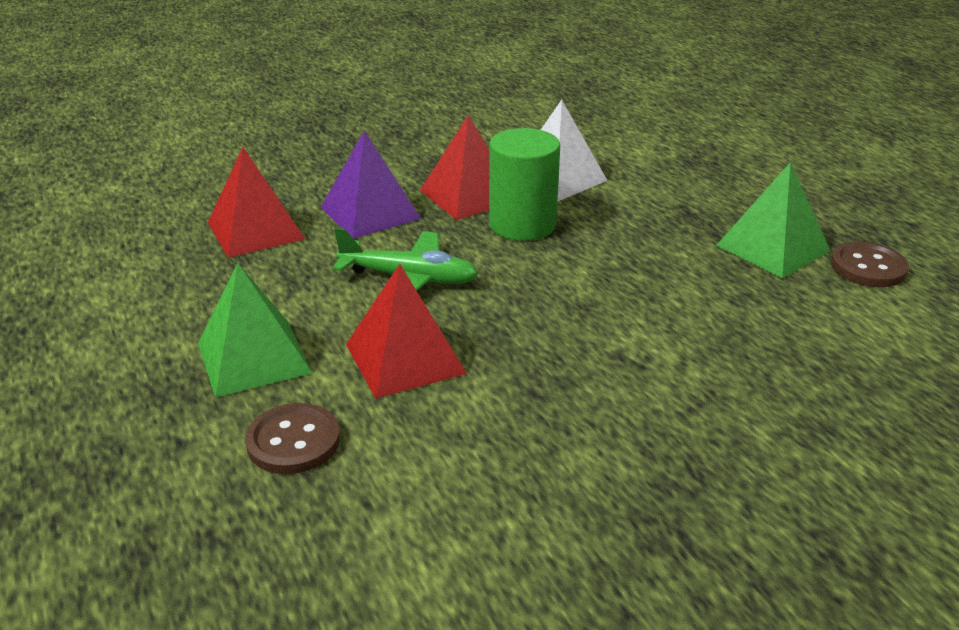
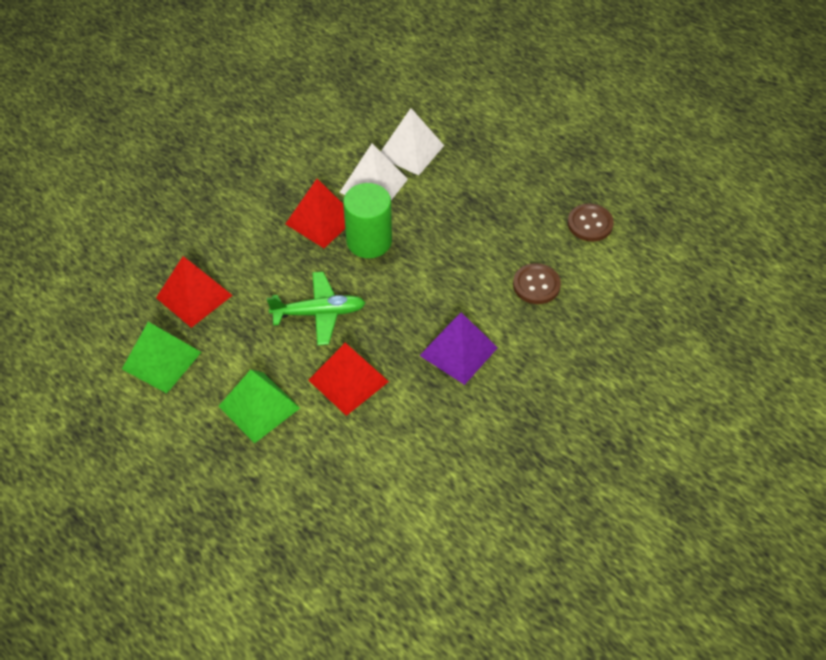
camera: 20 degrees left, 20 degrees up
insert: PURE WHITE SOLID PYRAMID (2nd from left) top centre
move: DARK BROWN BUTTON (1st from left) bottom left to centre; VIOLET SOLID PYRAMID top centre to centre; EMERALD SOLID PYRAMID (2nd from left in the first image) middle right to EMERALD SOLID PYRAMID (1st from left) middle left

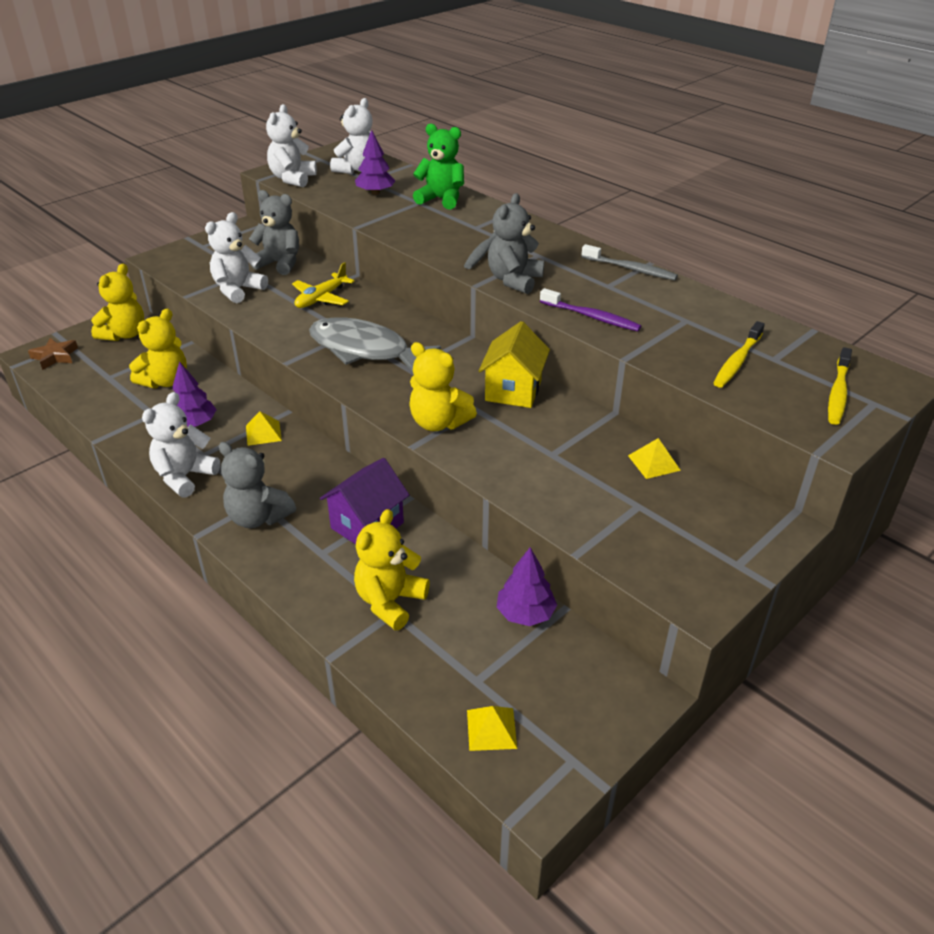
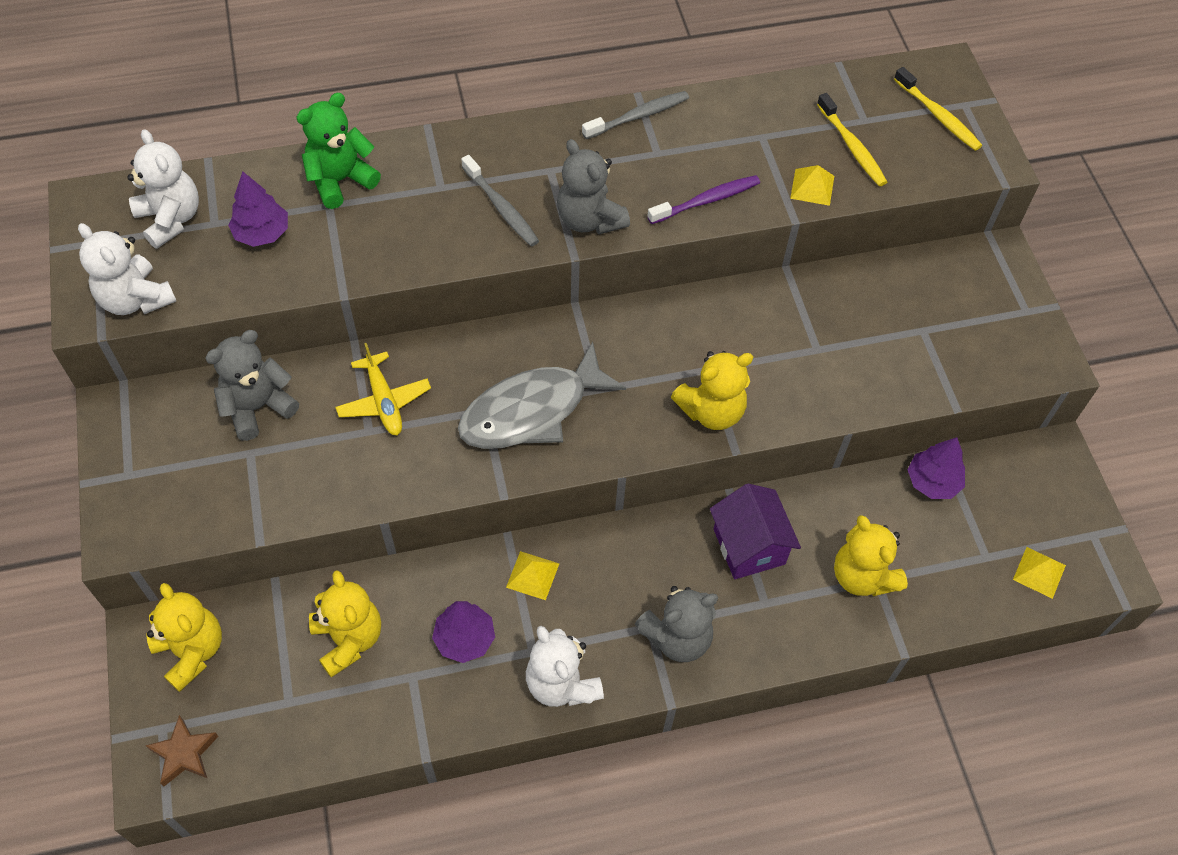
camera: 60 degrees left, 20 degrees up
delete: PURE WHITE TEDDY BEAR (2nd from left) top left; YELLOW TOY HOUSE centre
move: YELLOW SOLID PYRAMID (3rd from left in the first image) middle right to YELLOW SOLID PYRAMID (2nd from left) top right

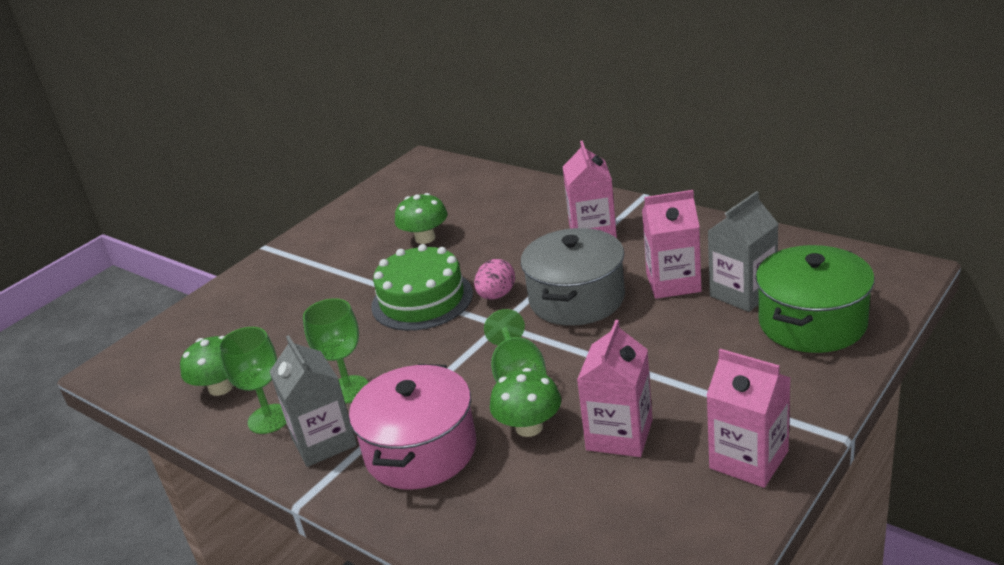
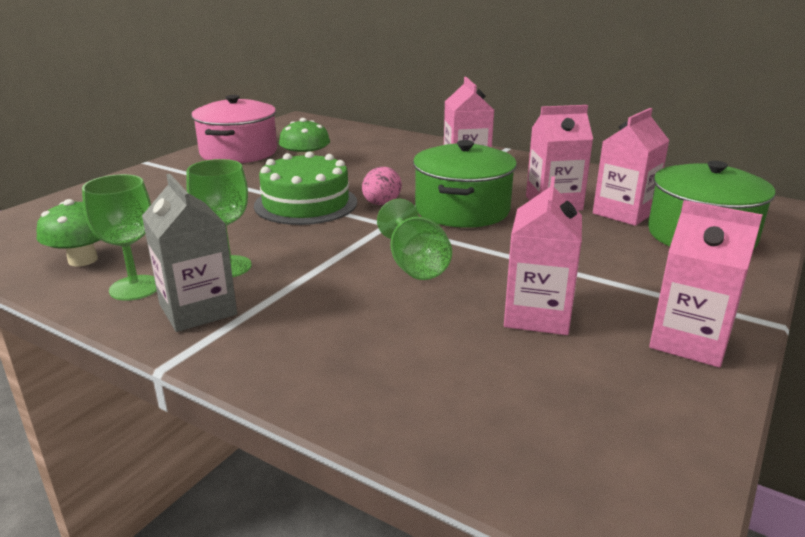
camera: 10 degrees left, 5 degrees down
delete: EMERALD MUSHROOM (3rd from left) bottom centre
move: ROSE-PINK STOCKPOT bottom centre to top left
recolor: ASH-GREY STOCKPOT centre to EMERALD STOCKPOT (1st from left) centre; ASH-GREY MILK CARTON (2nd from left) middle right to ROSE-PINK MILK CARTON (4th from left) top right

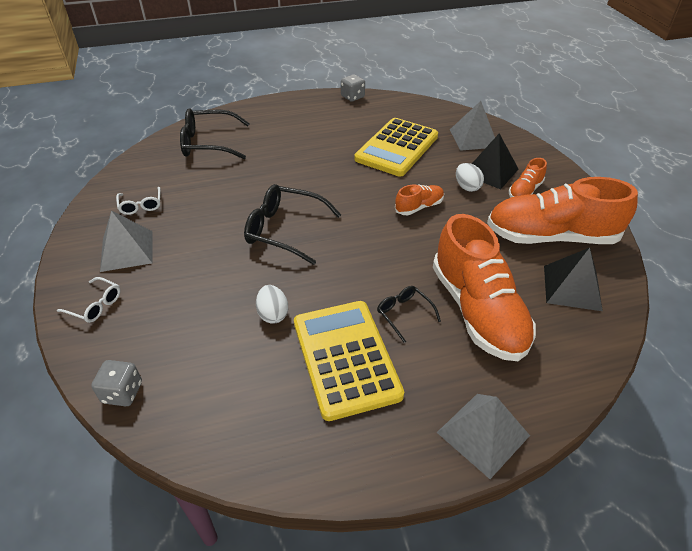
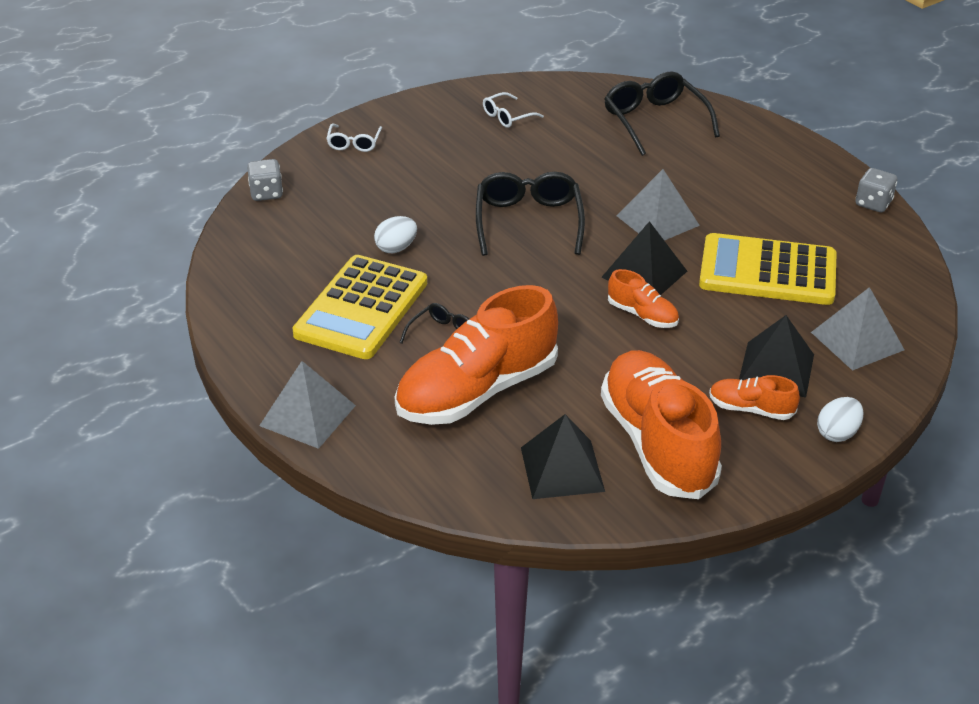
camera: 70 degrees right, 5 degrees down
insert: JET-BLACK SOLID PYRAMID (2nd from left) centre
move: ASH-GREY SOLID PYRAMID (1st from left in the first image) middle left to ASH-GREY SOLID PYRAMID (2nd from left) top right; PURE WHITE TOY EGG (2nd from left) top right to middle right
rotate: YELLOW CALCULATOR (1st from left) centre = centre 150 degrees clockwise

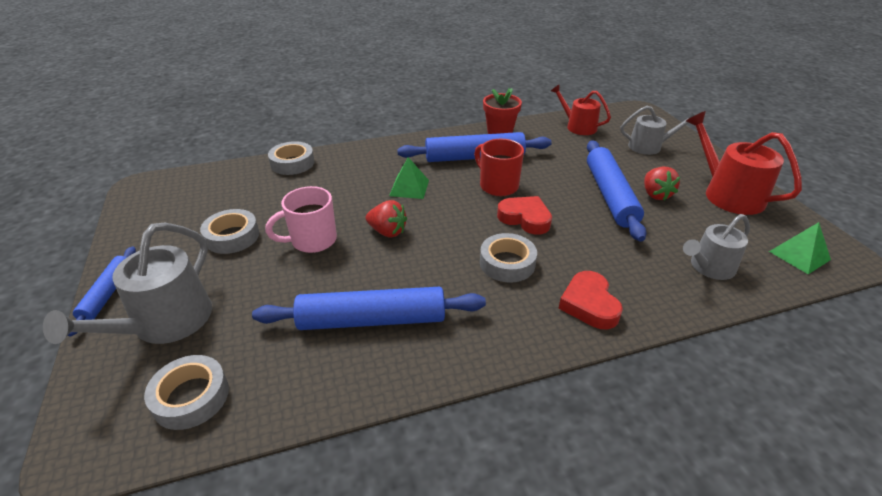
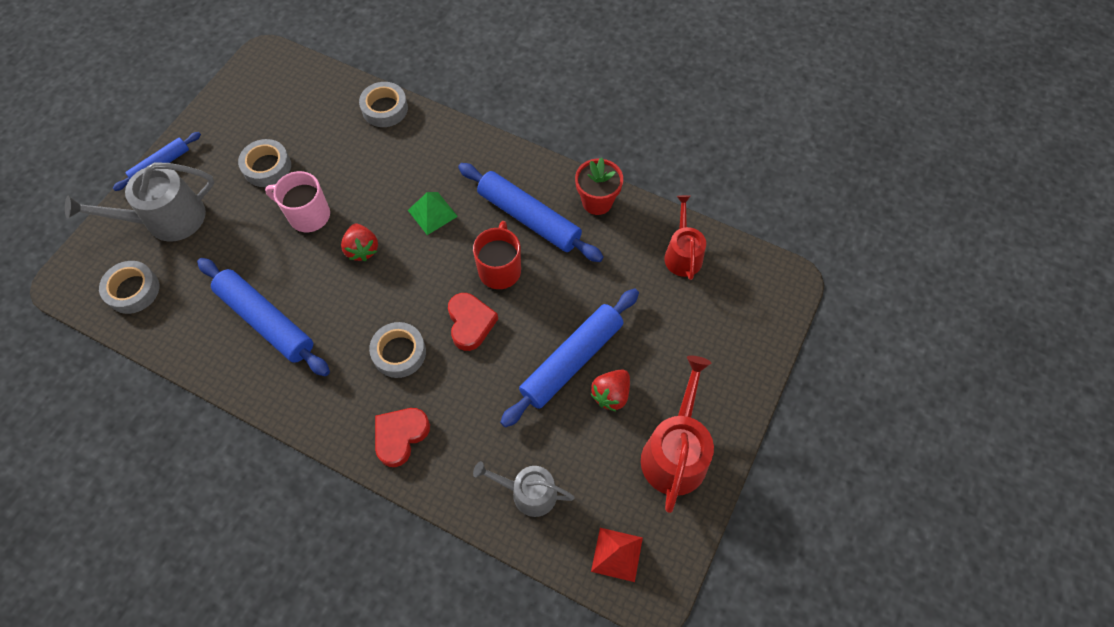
camera: 45 degrees right, 25 degrees up
delete: ASH-GREY WATERING CAN (2nd from left) top right
recolor: EMERALD SOLID PYRAMID (2nd from left) middle right to RED SOLID PYRAMID bottom centre

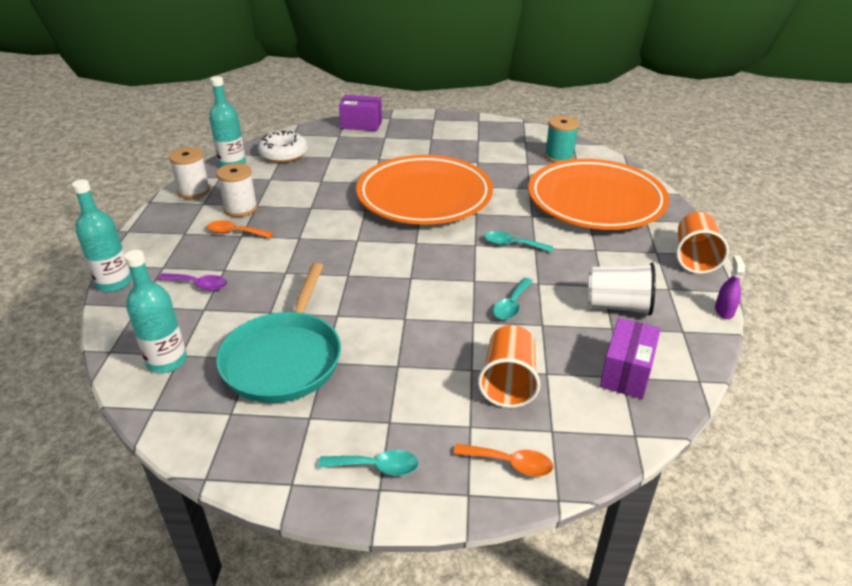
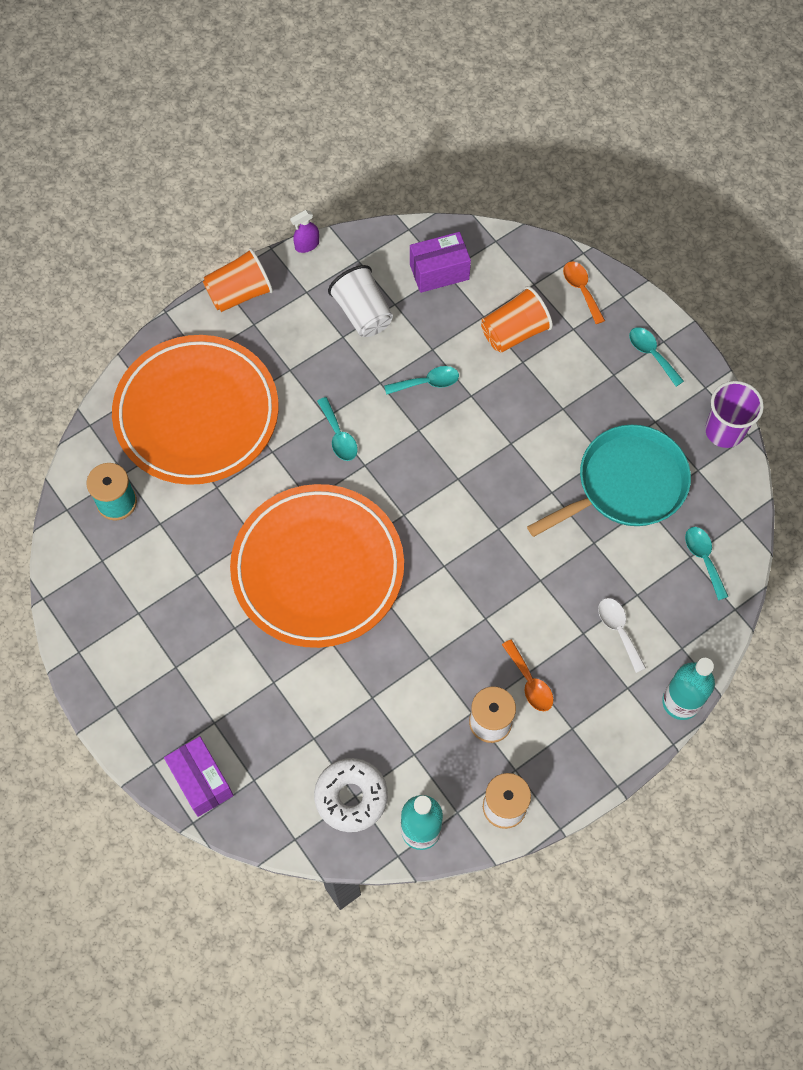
camera: 130 degrees left, 30 degrees up
insert: VIOLET BEAKER middle right
replace: TURQUOISE BOTTLE (2nd from left) middle left to TURQUOISE SPOON (4th from left) middle right
recolor: VIOLET SPOON middle left to PURE WHITE SPOON middle right

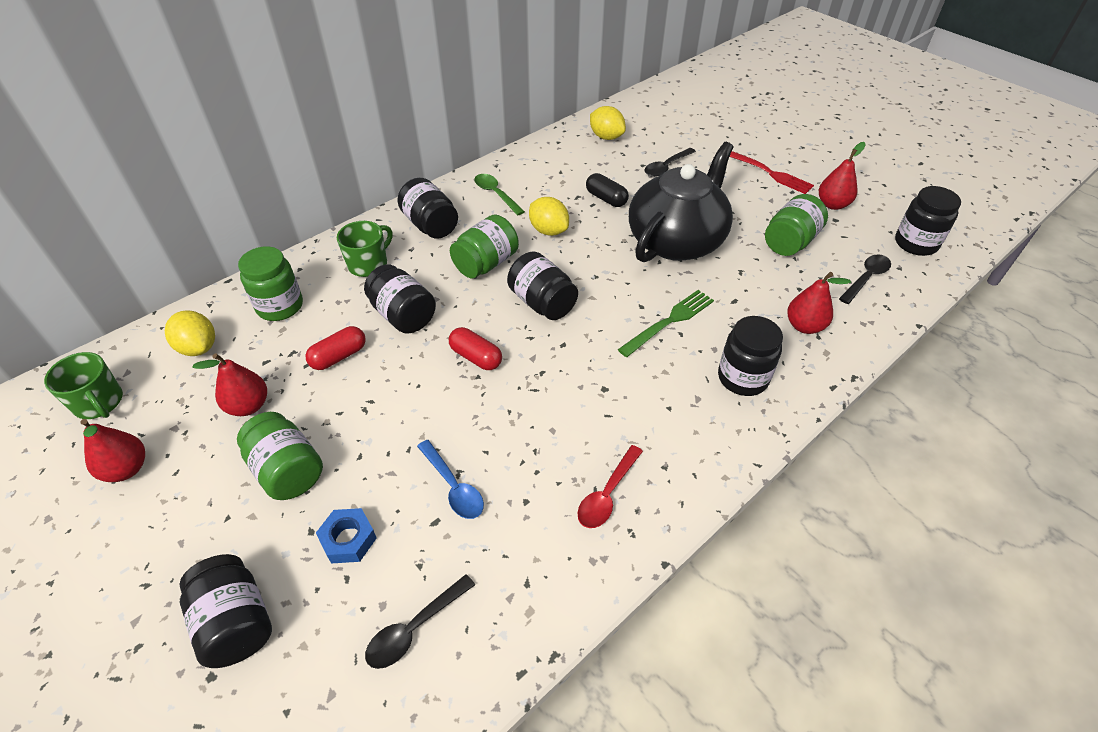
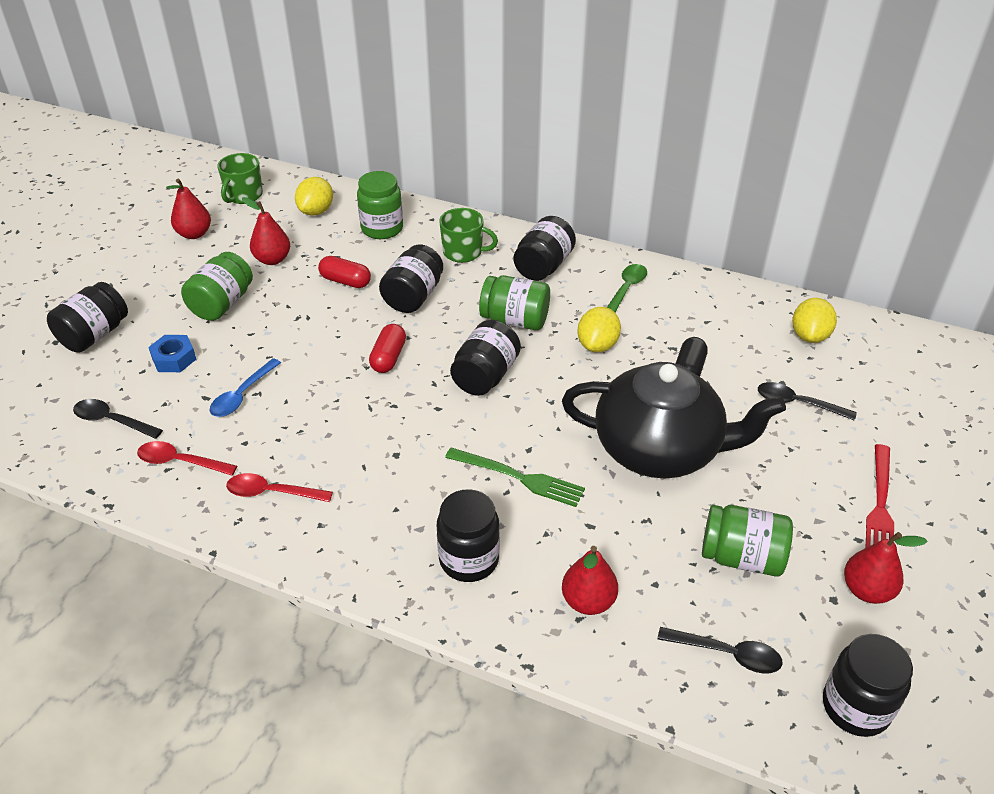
camera: 65 degrees right, 5 degrees down
insert: RED SPOON (1st from left) middle left

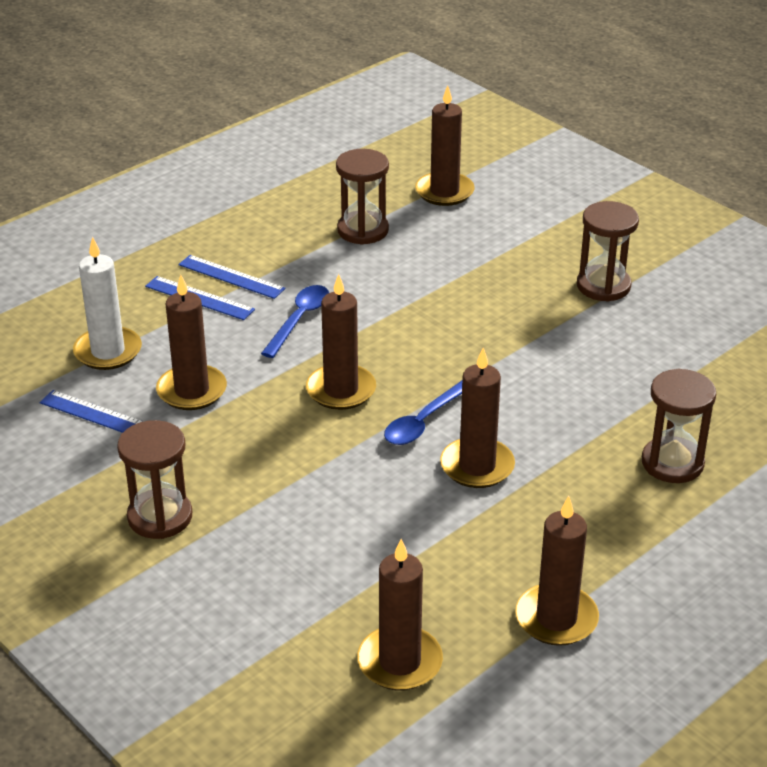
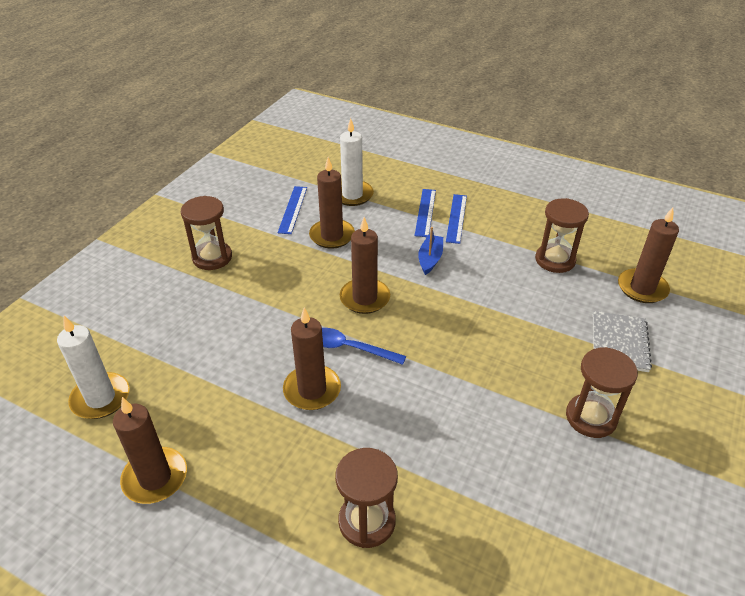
camera: 70 degrees right, 5 degrees up
insert: ASH-GREY NOTEPAD middle right
replace: ROYAL BLUE SPOON (1st from left) centre to ROYAL BLUE TOY BOAT centre
recolor: DARK BROWN CANDLE (3rd from left) bottom centre to PURE WHITE CANDLE (1st from left) middle left

